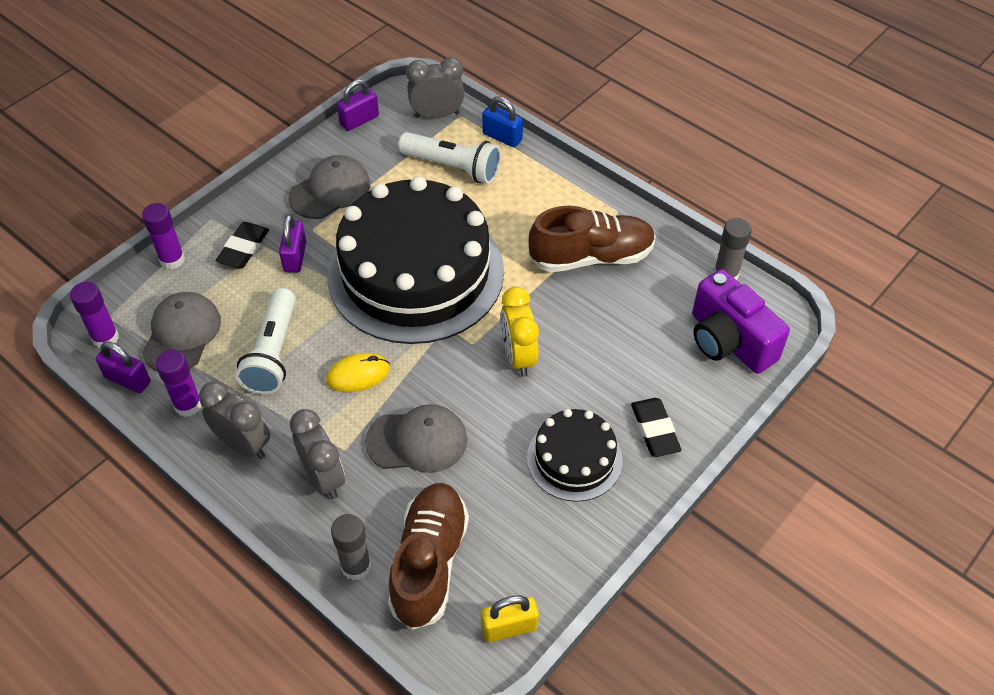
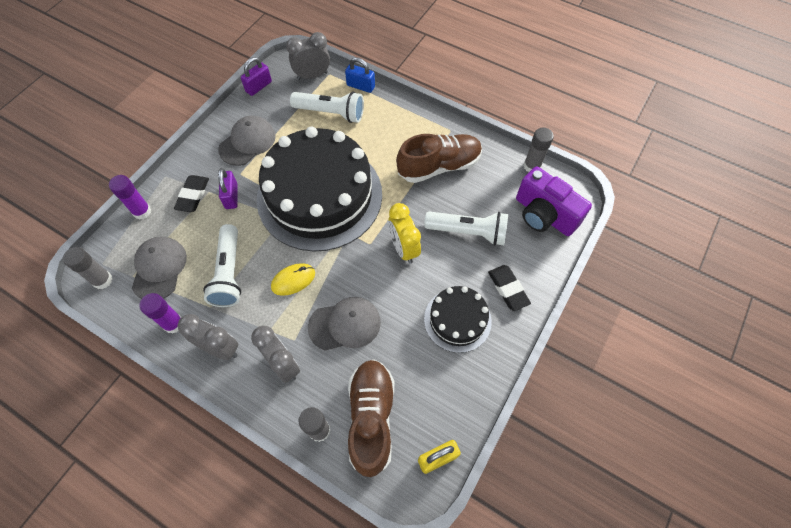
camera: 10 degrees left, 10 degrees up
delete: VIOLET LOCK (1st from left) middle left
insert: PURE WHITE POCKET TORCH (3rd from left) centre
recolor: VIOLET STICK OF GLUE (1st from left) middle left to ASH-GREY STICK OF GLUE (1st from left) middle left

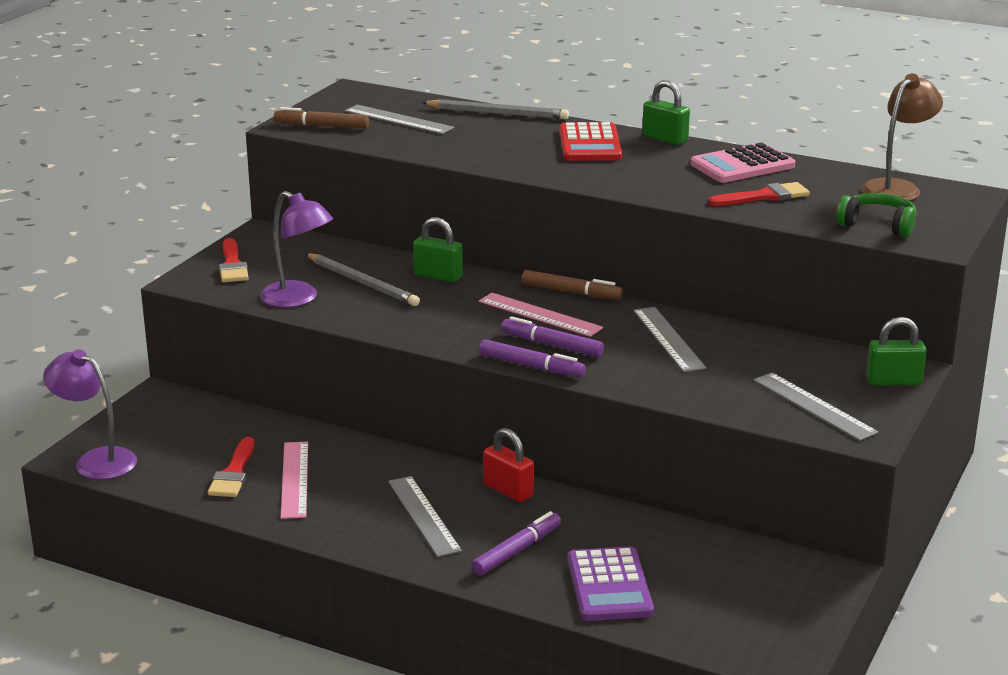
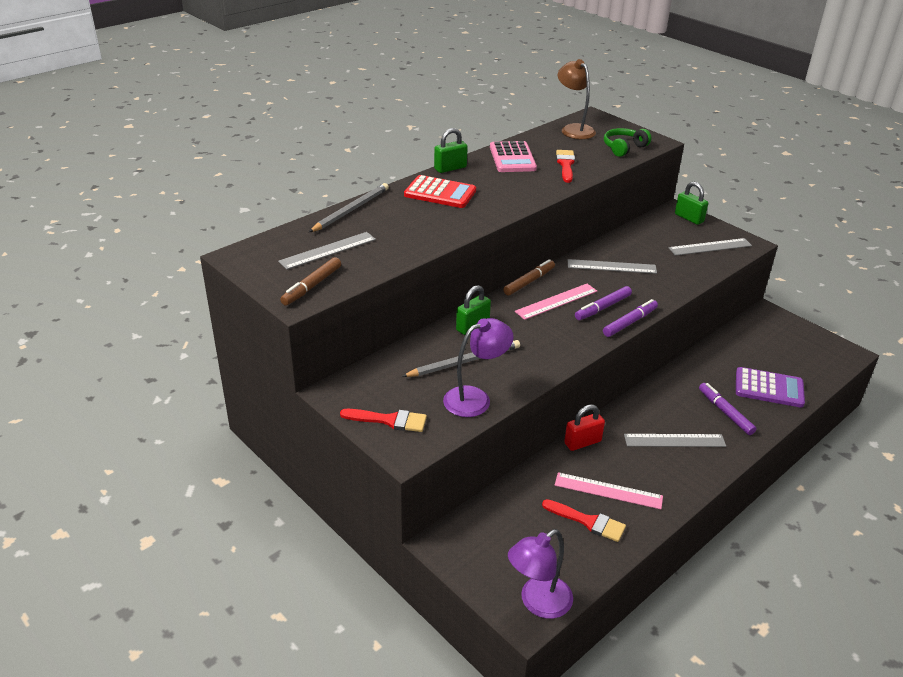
camera: 70 degrees left, 10 degrees up
move: RED LOCK bottom centre to centre
rotate: EMERALD LOCK (3rd from left) middle right = top right 60 degrees counterclockwise

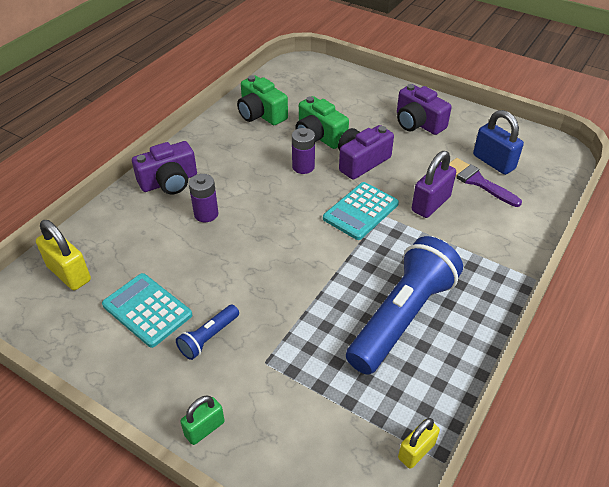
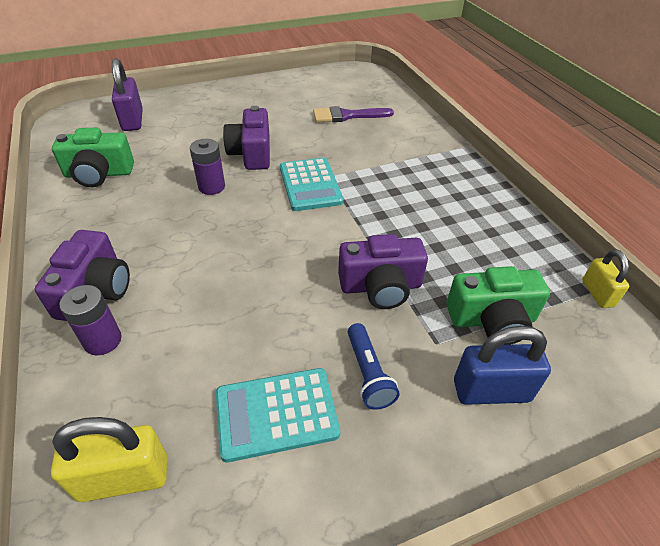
camera: 55 degrees left, 0 degrees up
delete: EMERALD LOCK bottom left; ROYAL BLUE POCKET TORCH (2nd from left) centre
move: VIOLET POWER CELL (1st from left) centre to middle left; EMERALD CAMERA (2nd from left) top centre to middle right; VIOLET CAMERA (3rd from left) top right to centre; VIOLET LOCK middle right to top left; ROYAL BLUE LOCK top right to bottom right

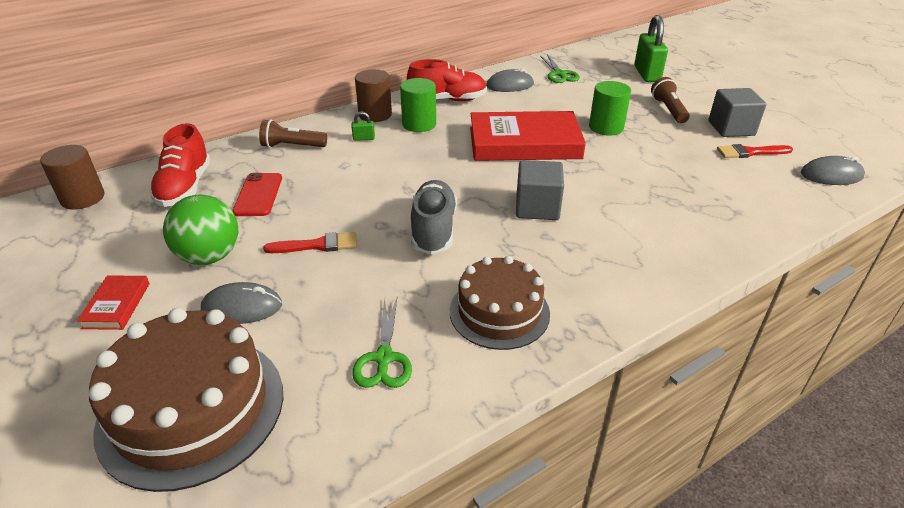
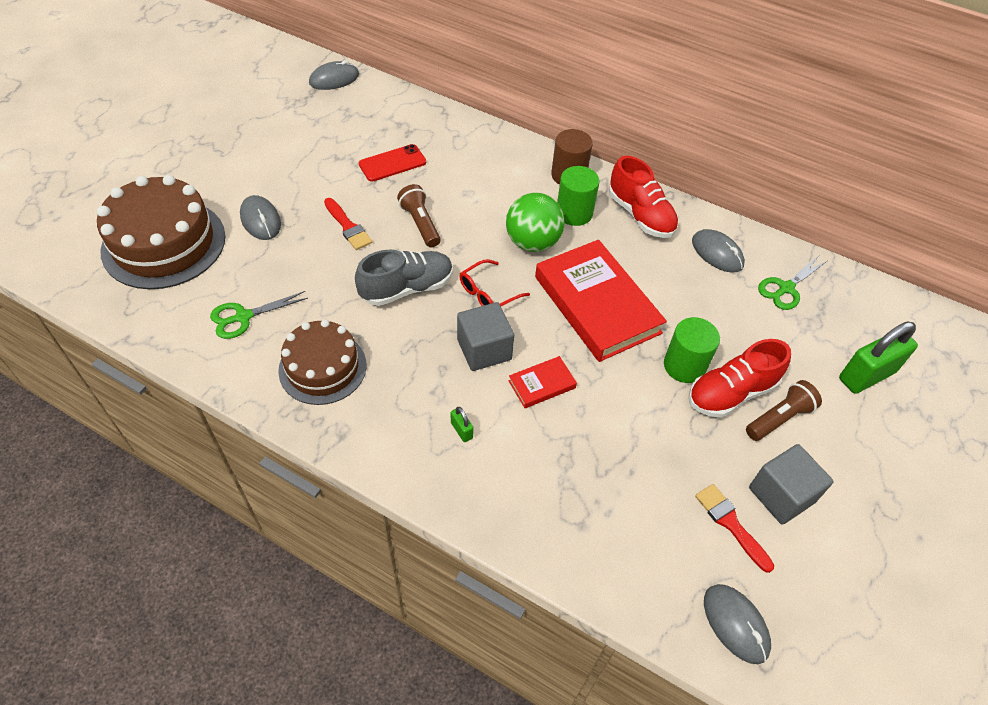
camera: 60 degrees right, 15 degrees up
insert: RED GLASSES centre
move: RED HARDCOVER (1st from left) middle left to centre; RED LACE-UP SHOE (1st from left in the first image) top left to RED LACE-UP SHOE (2nd from left) middle right; EMERALD BALL middle left to top centre; DARK BROWN POCKET TORCH (1st from left) top left to top centre; EMERALD LOCK (1st from left) top centre to centre
replace: DARK BROWN CYLINDER SHAPE (1st from left) middle left to ASH-GREY PC MOUSE (2nd from left) top centre

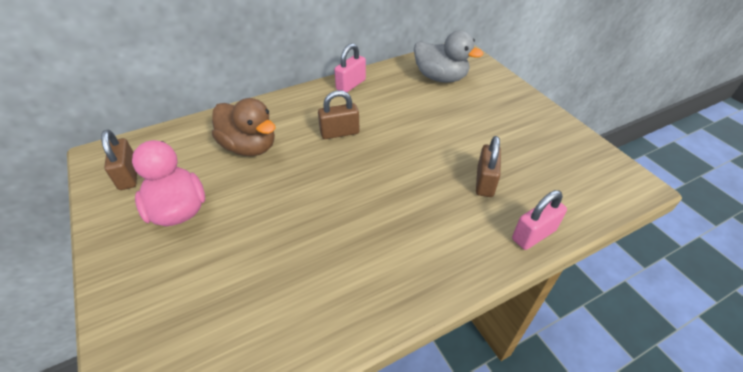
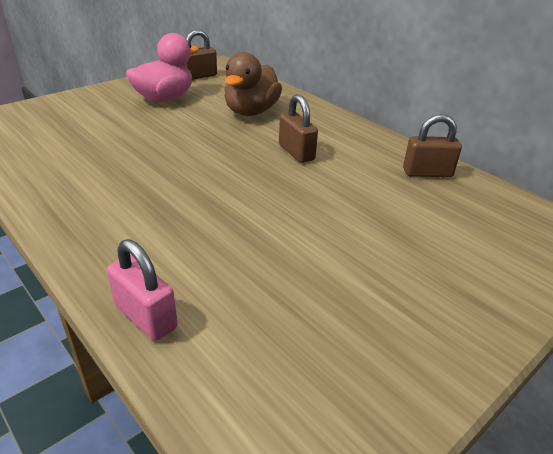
camera: 75 degrees right, 10 degrees down
delete: ROSE-PINK LOCK (1st from left) top centre; ASH-GREY DUCK top centre
move: DARK BROWN LOCK (3rd from left) centre to top right

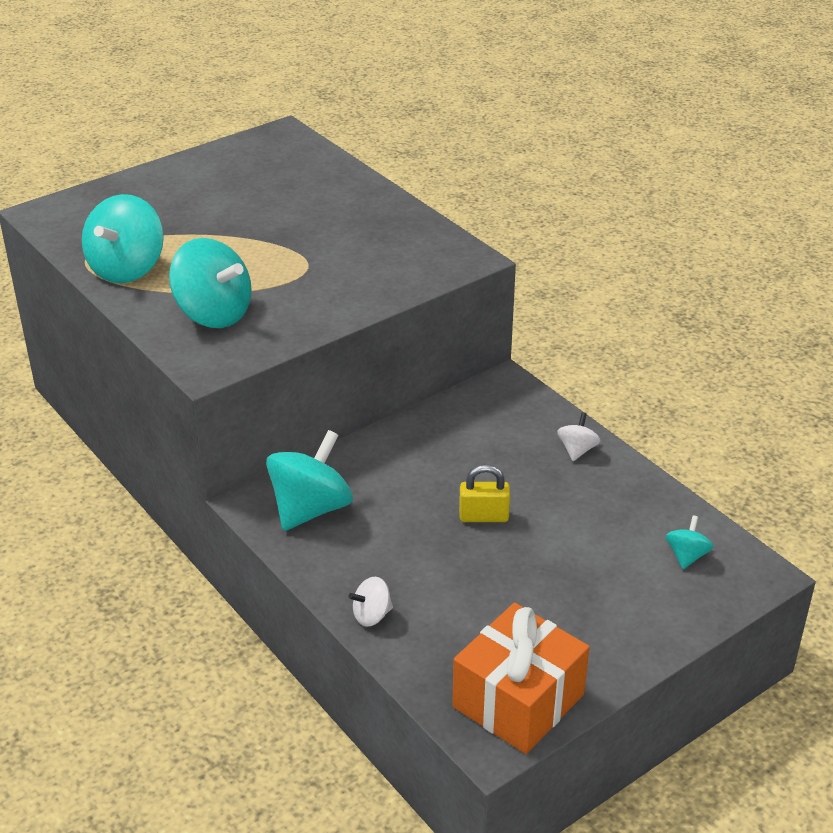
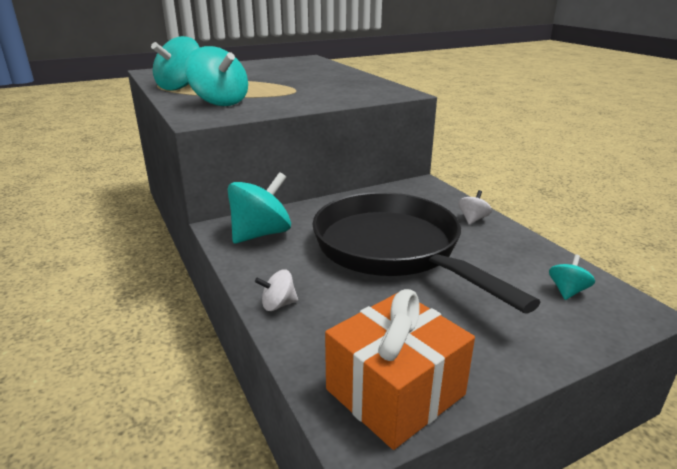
camera: 10 degrees right, 10 degrees down
replace: YELLOW LOCK centre to JET-BLACK PAN centre

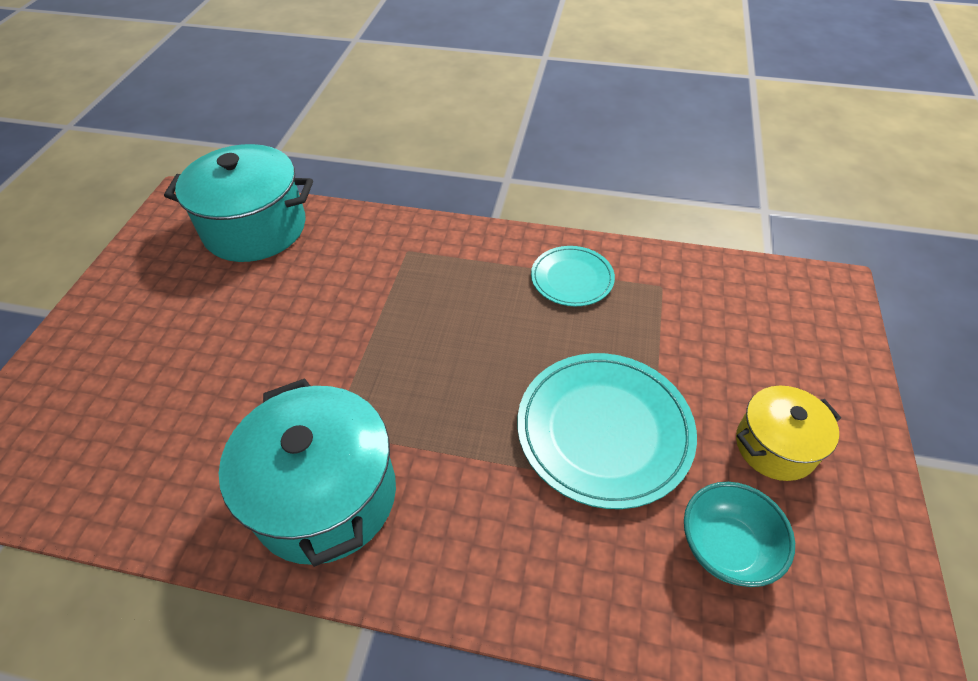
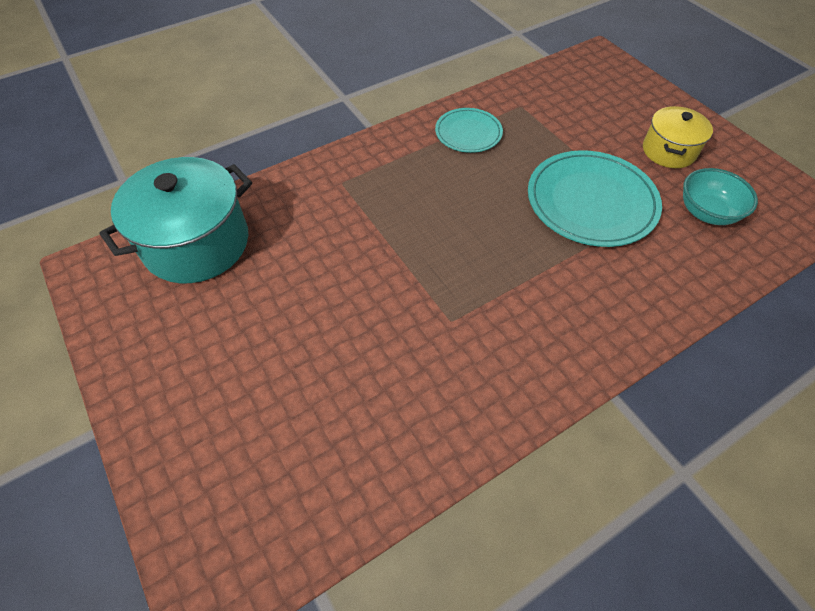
camera: 45 degrees left, 5 degrees up
delete: TURQUOISE STOCKPOT (2nd from left) bottom left

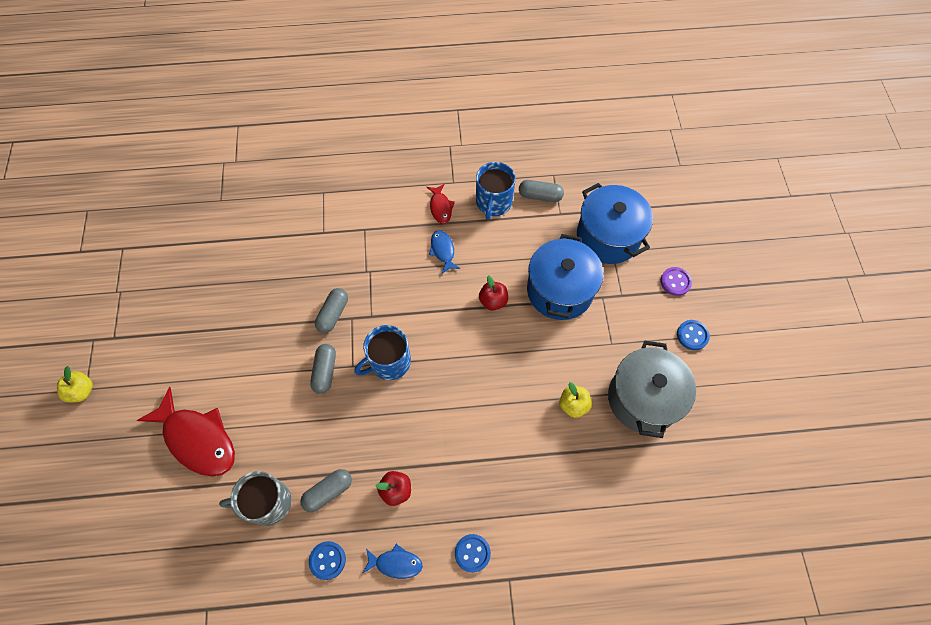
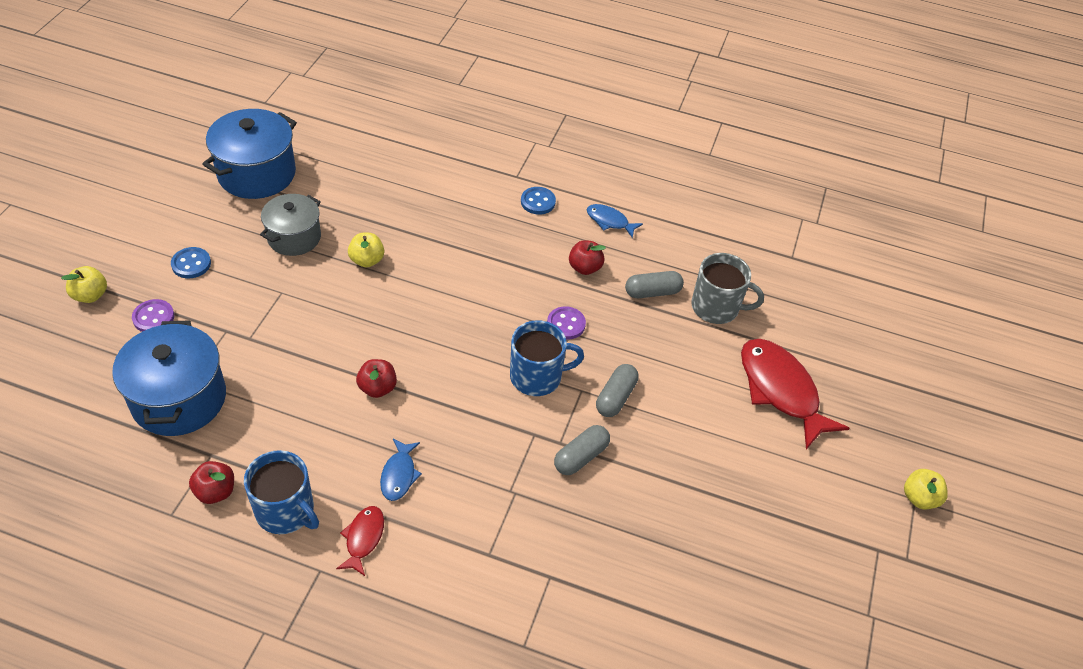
camera: 160 degrees left, 15 degrees down
delete: ROYAL BLUE BUTTON (1st from left) bottom centre
insert: YELLOW APPLE (1st from left) middle left; VIOLET BUTTON (2nd from left) centre
move: ROYAL BLUE STOCKPOT (1st from left in the first image) centre to ROYAL BLUE STOCKPOT (2nd from left) top left
replace: ASH-GREY CAPSULE (4th from left) top centre to RED APPLE (1st from left) bottom left
rotate: ROYAL BLUE TEA MUG (2nd from left in the first image) top centre = bottom left 90 degrees clockwise
resize: ASH-GREY STOCKPOT middle right = middle left x0.65

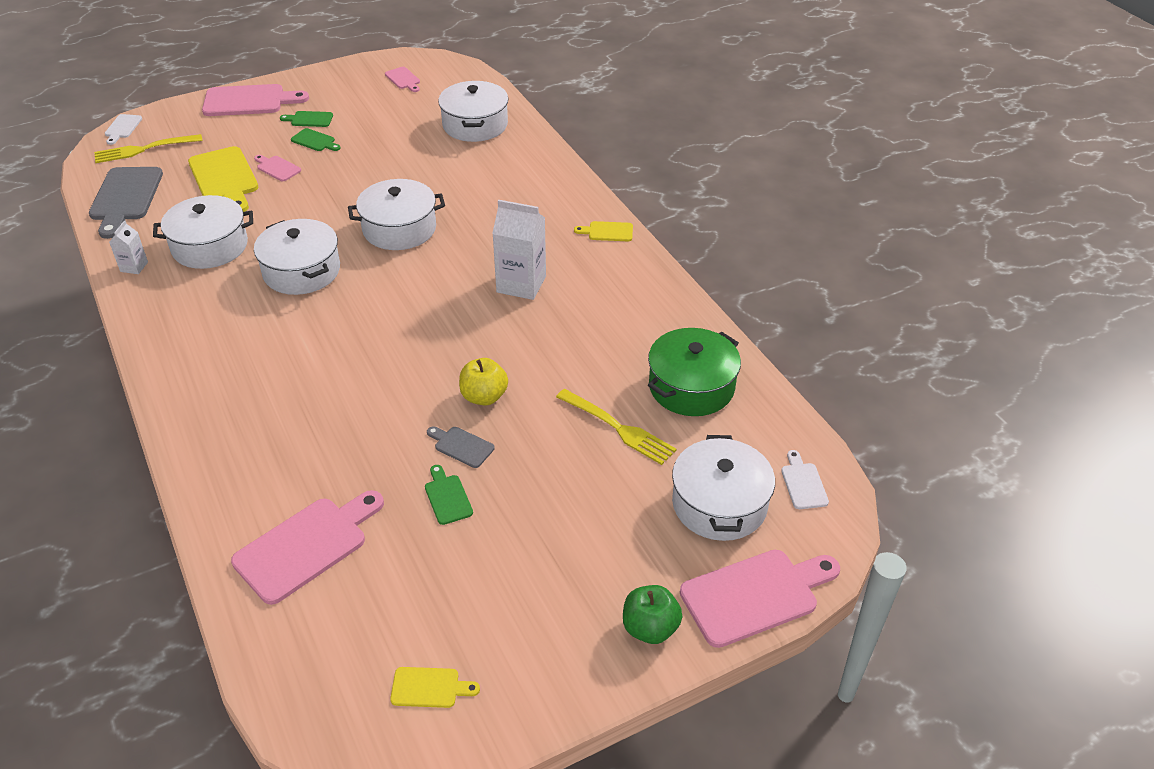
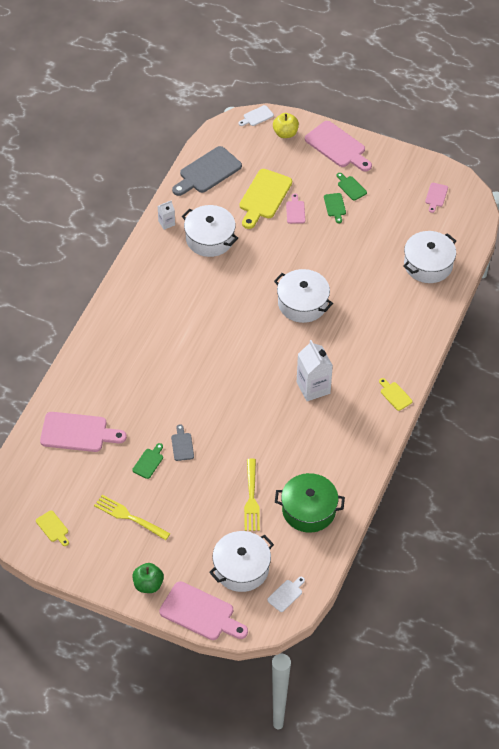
camera: 50 degrees right, 10 degrees up
delete: PURE WHITE STOCKPOT (2nd from left) middle left
move: YELLOW FORK (1st from left) top left to bottom left; YELLOW APPLE centre to top centre

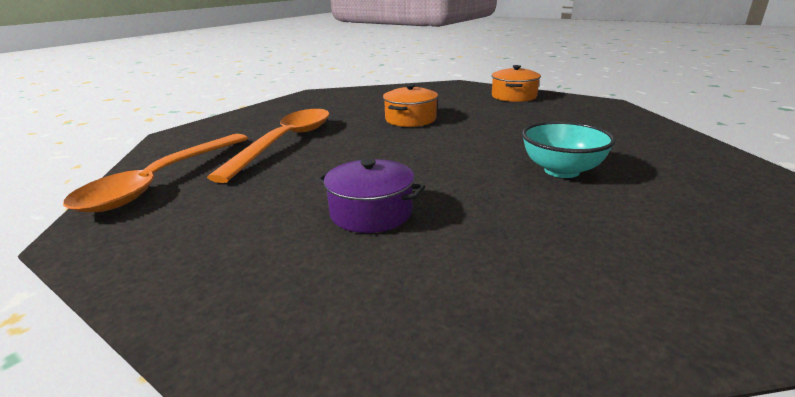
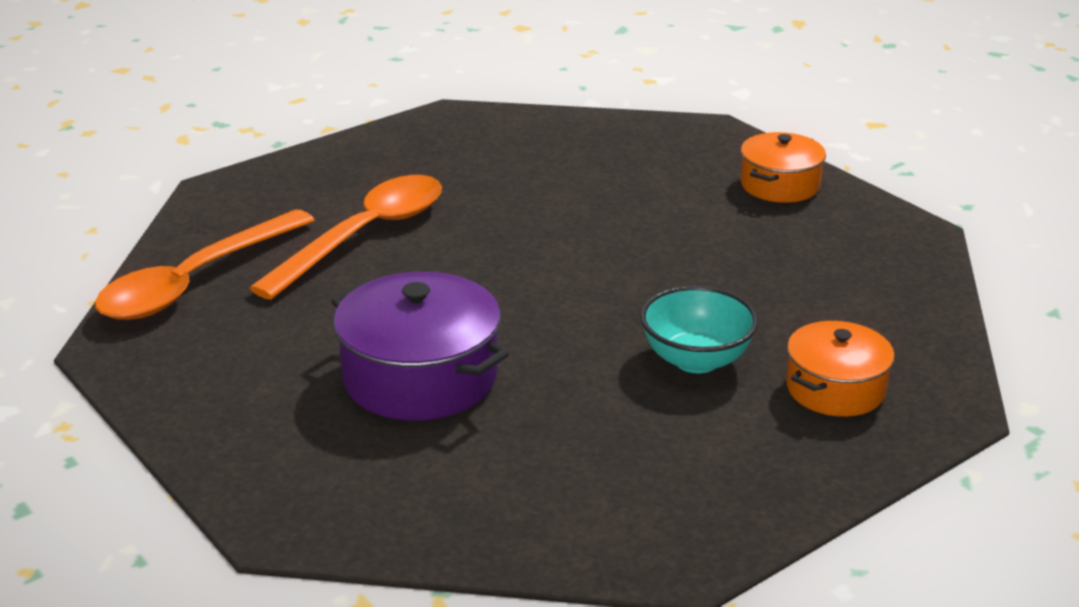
camera: 15 degrees right, 5 degrees up
move: ORANGE-COLOURED STOCKPOT (1st from left in the first image) top centre to ORANGE-COLOURED STOCKPOT (2nd from left) middle right
resize: VIOLET STOCKPOT centre = centre x1.58

